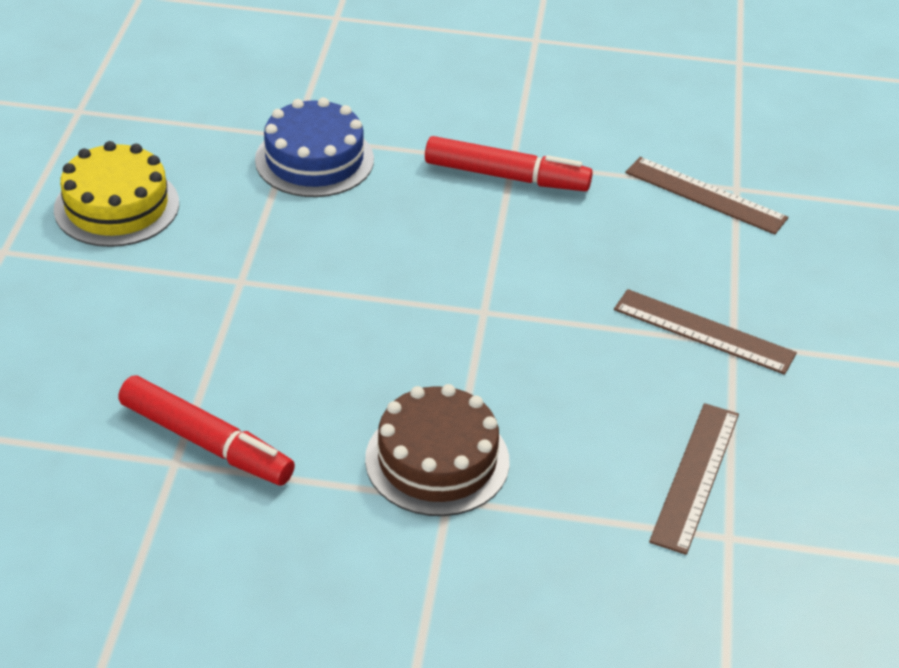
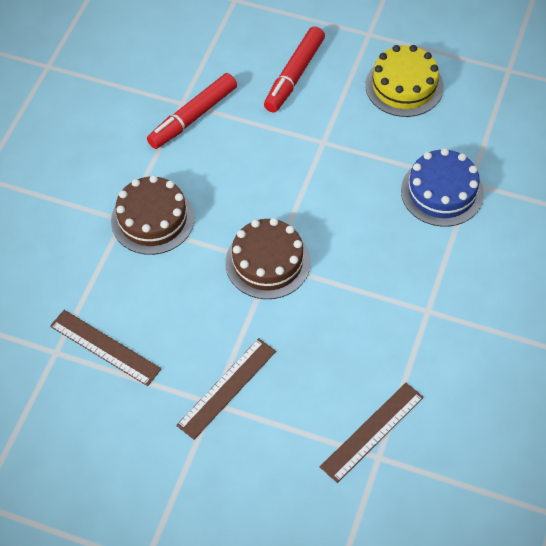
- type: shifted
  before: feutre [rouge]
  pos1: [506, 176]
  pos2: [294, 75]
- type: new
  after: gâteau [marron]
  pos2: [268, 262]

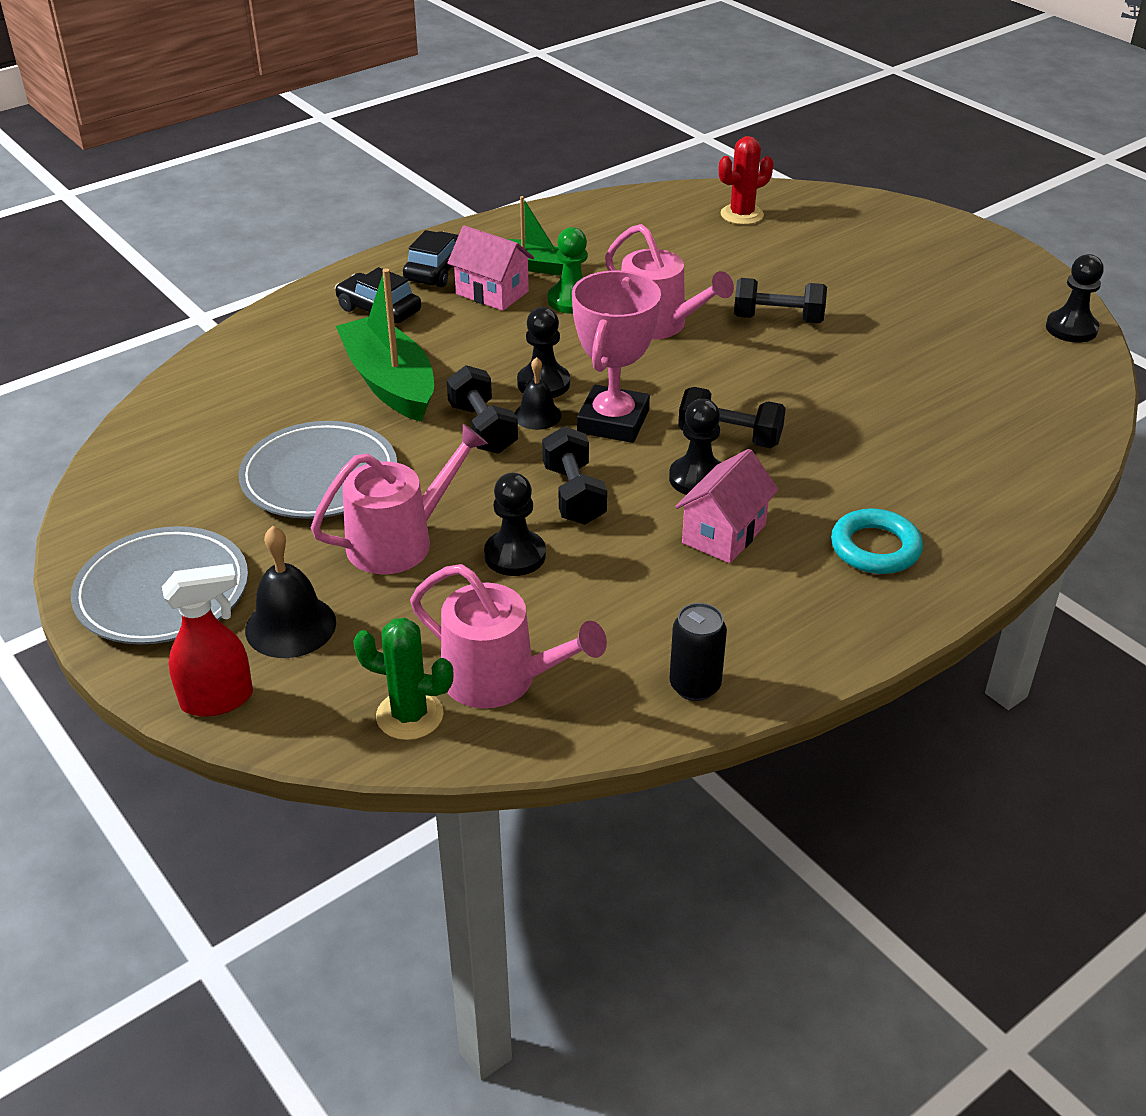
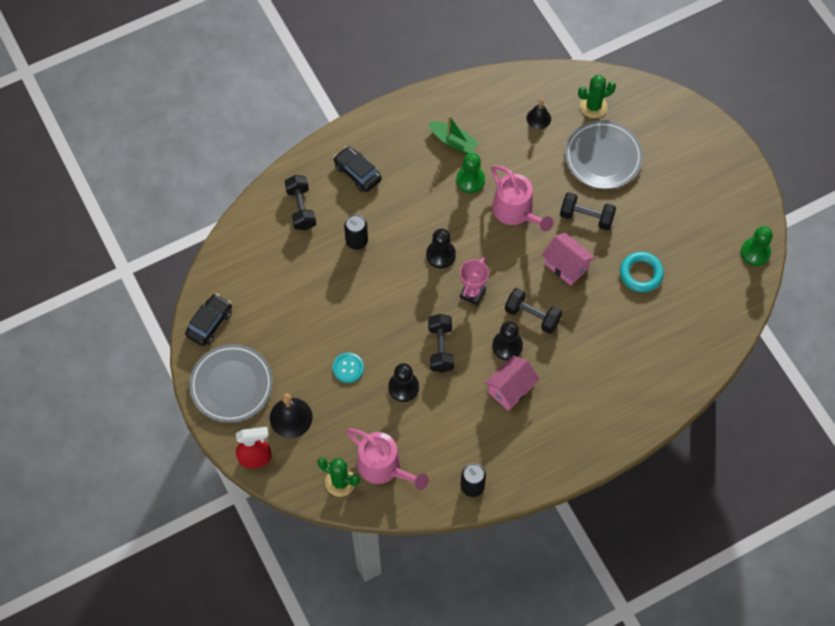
- type: repainted
  before: cactus [rouge]
  after: cactus [vert]
  pos1: [742, 215]
  pos2: [593, 106]
- type: shifted
  before: maison [rose]
  pos1: [492, 293]
  pos2: [566, 266]
- type: shifted
  before: voiture [noir]
  pos1: [437, 270]
  pos2: [209, 323]
- type: repainted
  before: pion [noir]
  after: pion [vert]
  pos1: [1071, 328]
  pos2: [755, 252]
- type: swapped
  before: bateau [vert]
  after: canette [noir]
  pos1: [390, 383]
  pos2: [356, 241]
- type: scaled
  before: trophée [rose]
  pos1: [613, 421]
  pos2: [472, 293]
  scale: 0.62
- type: shifted
  before: cloche [noir]
  pos1: [537, 415]
  pos2: [538, 118]
- type: shifted
  before: haltère [noir]
  pos1: [482, 428]
  pos2: [301, 208]
- type: shifted
  before: assiette [gris]
  pos1: [319, 477]
  pos2: [603, 157]
- type: swapped
  before: arrosoir [rose]
  after: bouton [turquoise]
  pos1: [399, 541]
  pos2: [348, 368]
- type: shifted
  before: anneau [turquoise]
  pos1: [875, 548]
  pos2: [641, 274]

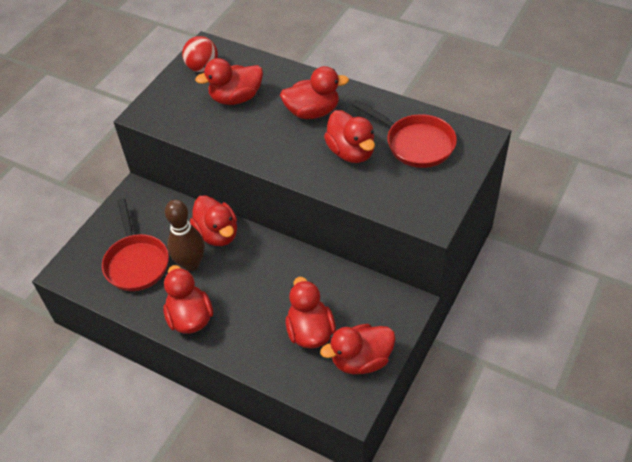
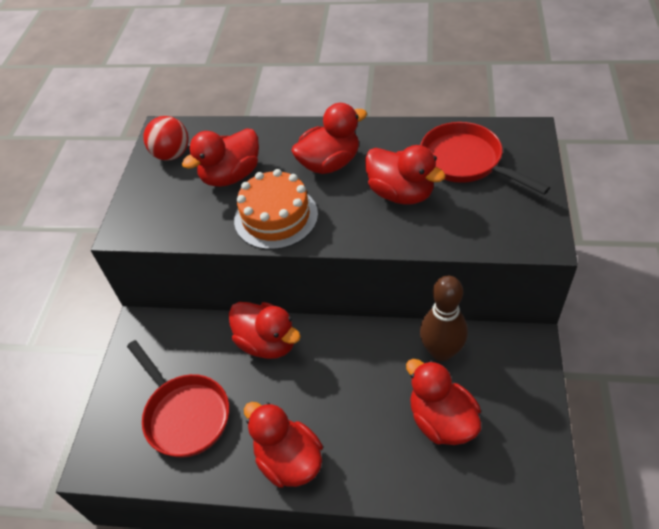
- type: rotated
  before: poêle [rouge]
  pos1: [416, 144]
  pos2: [465, 161]
  turn: -150
- type: shifted
  before: quille [marron]
  pos1: [191, 264]
  pos2: [441, 351]
- type: gone
  before: canard [rouge]
  pos1: [361, 360]
- type: new
  after: gâteau [orange]
  pos2: [276, 217]

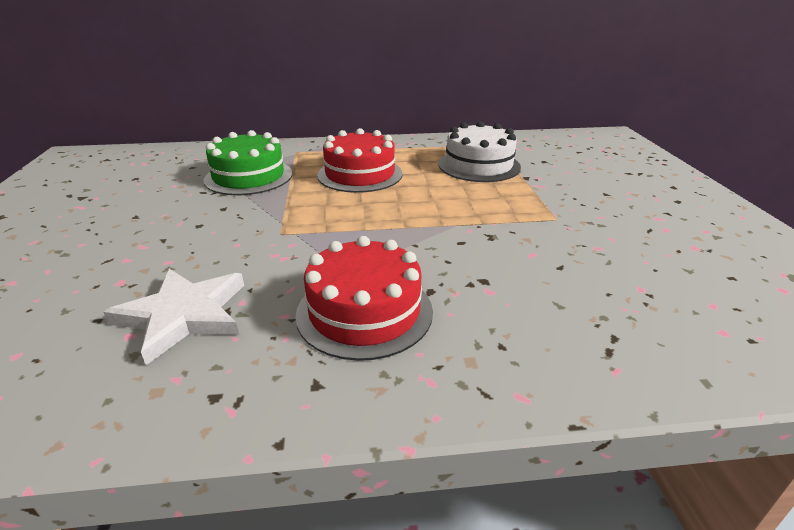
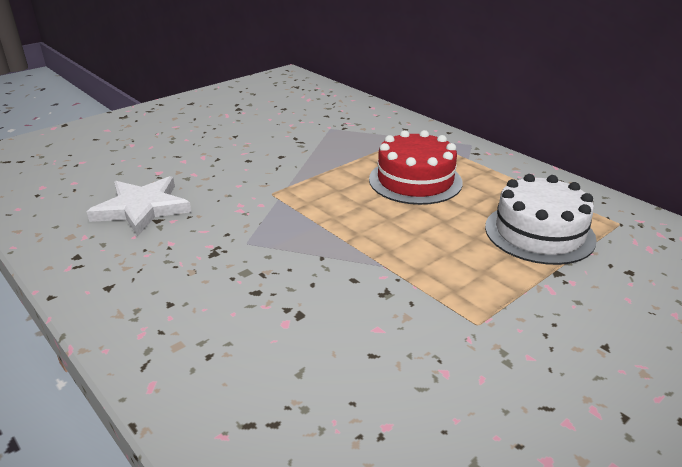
- type: gone
  before: gâteau [vert]
  pos1: [248, 177]
- type: gone
  before: gâteau [rouge]
  pos1: [364, 312]

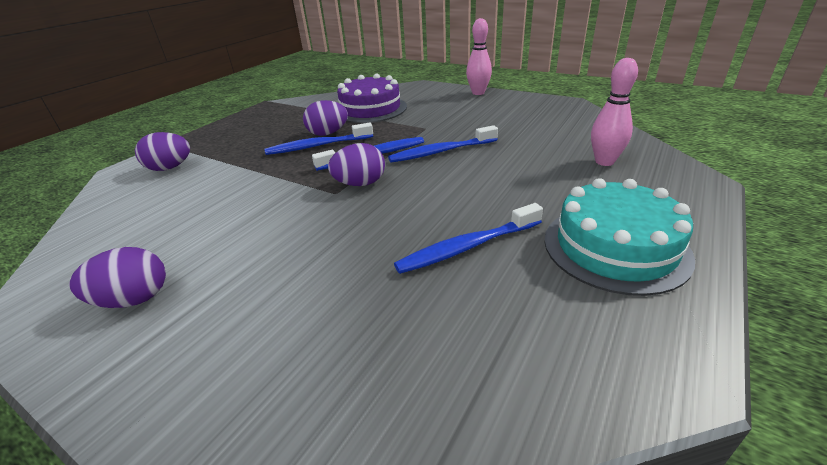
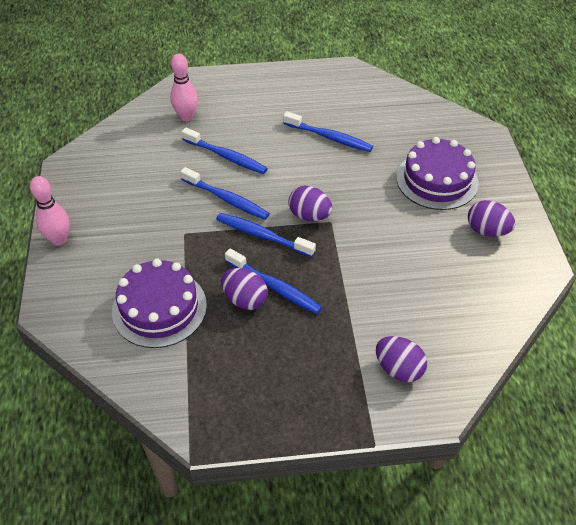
- type: gone
  before: gâteau [turquoise]
  pos1: [615, 247]
- type: new
  after: brosse à dents [bleu]
  pos2: [226, 156]
- type: new
  after: gâteau [violet]
  pos2: [437, 180]

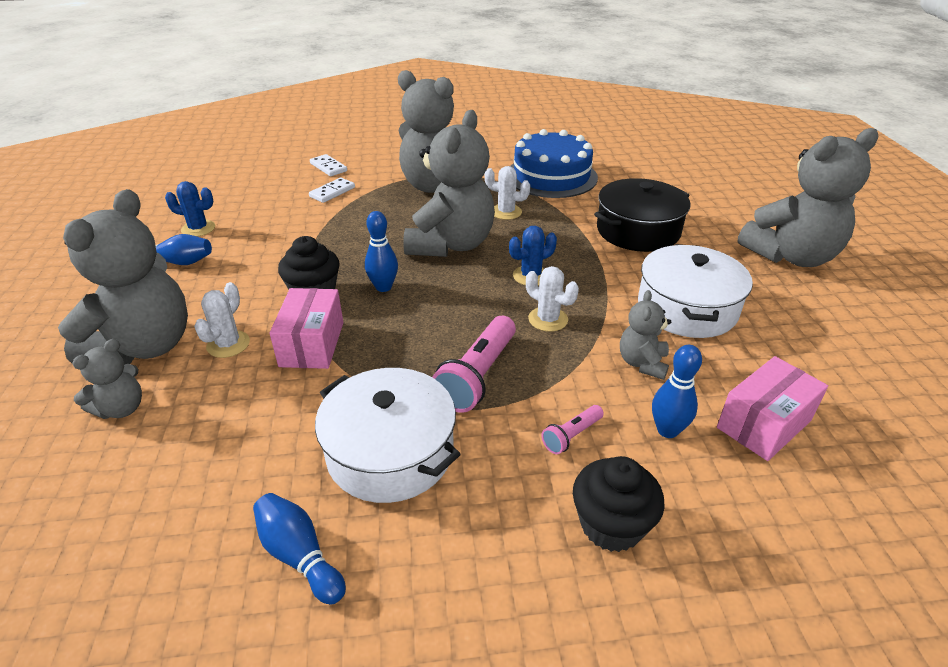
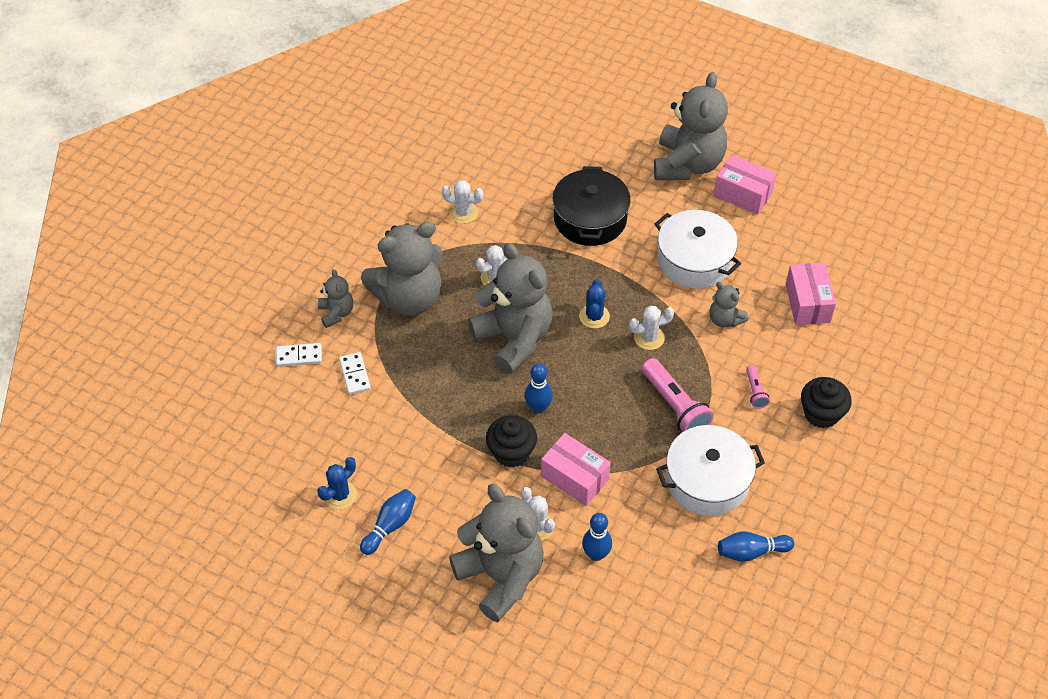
- type: swapped
  before: gâteau [bleu]
  after: cactus [blanc]
  pos1: [551, 176]
  pos2: [463, 213]
- type: shifted
  before: ours en peluche [gris]
  pos1: [121, 408]
  pos2: [336, 313]
- type: shifted
  before: quille [bleu]
  pos1: [667, 430]
  pos2: [596, 554]
- type: new
  after: boîte [rose]
  pos2: [742, 194]

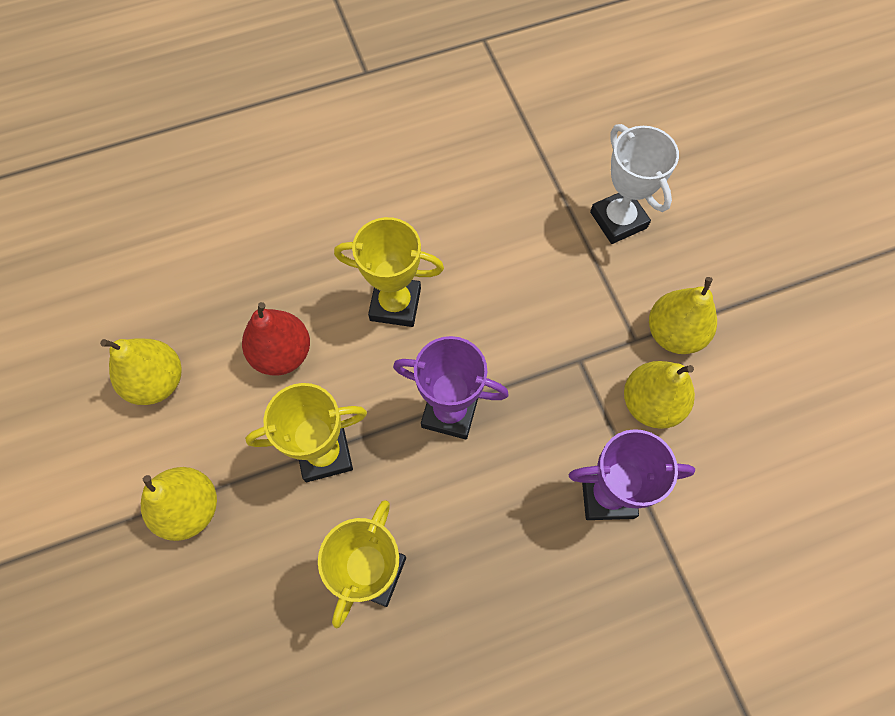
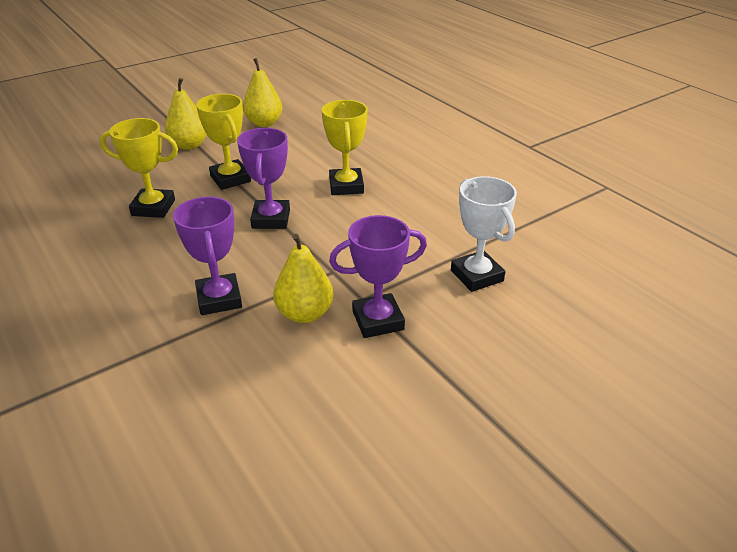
- type: rotated
  before: trophée [blanc]
  pos1: [618, 220]
  pos2: [476, 276]
  turn: -75
- type: swapped
  before: poire [jaune]
  after: trophée [violet]
  pos1: [674, 333]
  pos2: [378, 320]
- type: gone
  before: poire [rouge]
  pos1: [282, 353]

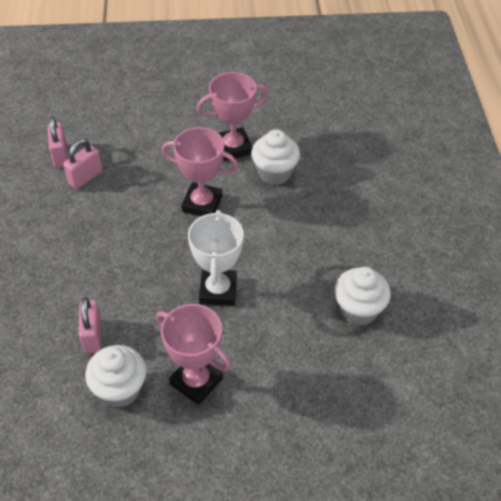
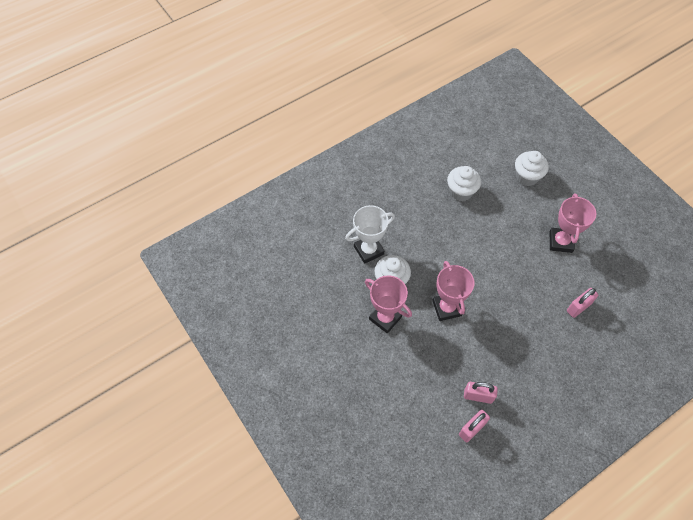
- type: shifted
  before: trophée [blanc]
  pos1: [218, 290]
  pos2: [368, 250]
- type: shifted
  before: muffin [blanc]
  pos1: [120, 389]
  pos2: [527, 177]

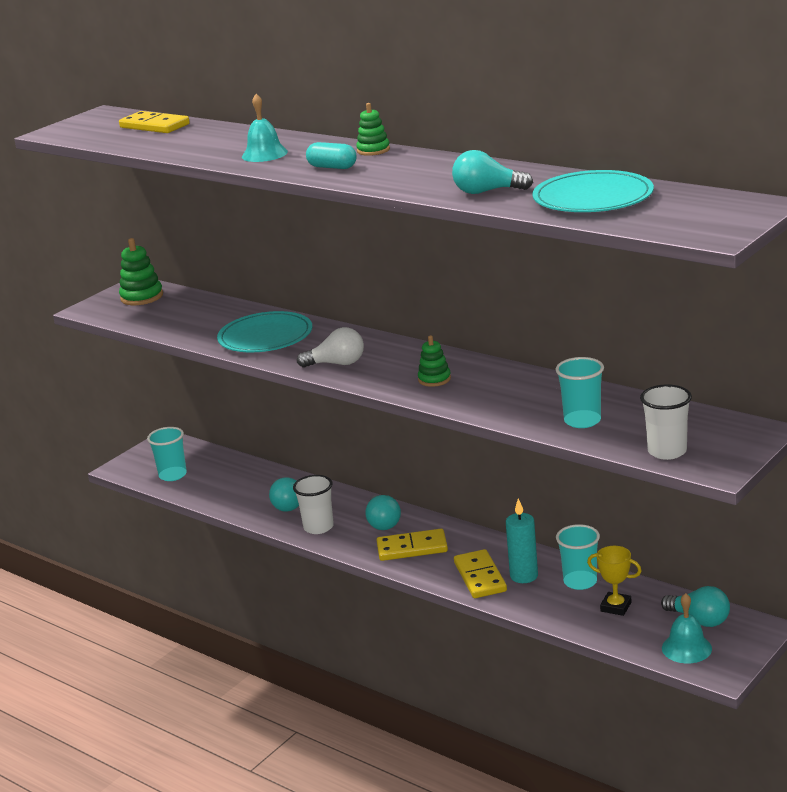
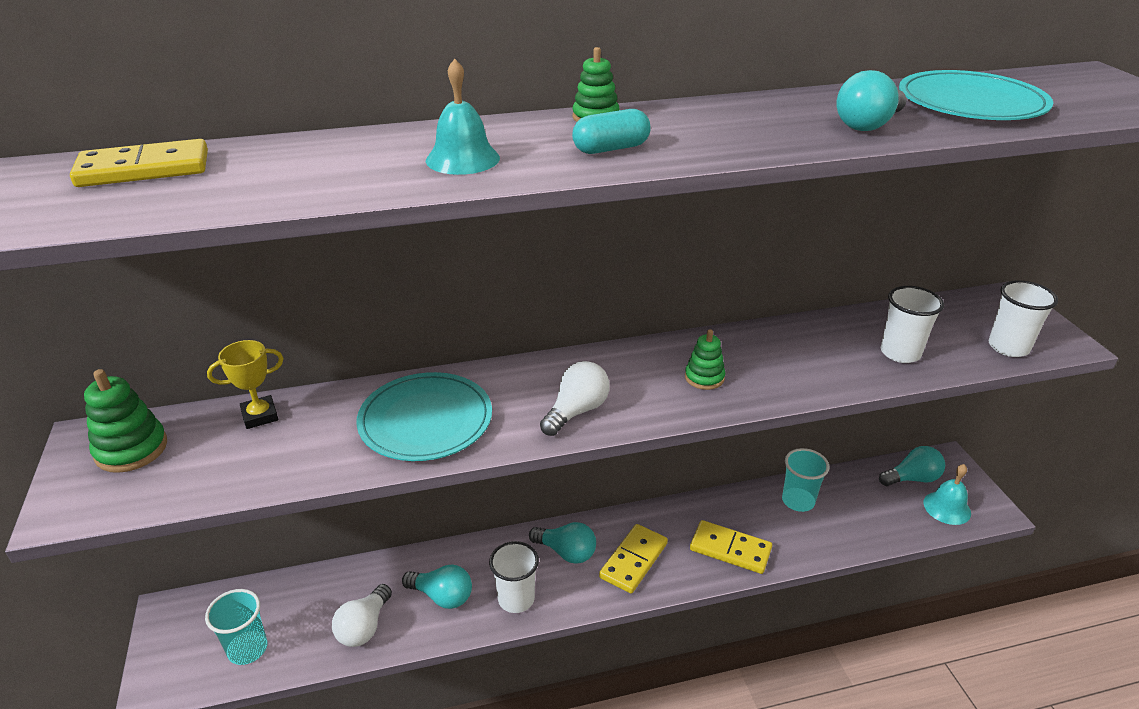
- type: repainted
  before: gobelet [turquoise]
  after: gobelet [blanc]
  pos1: [582, 421]
  pos2: [900, 353]
- type: gone
  before: bougie [turquoise]
  pos1: [524, 576]
- type: shifted
  before: trophée [jaune]
  pos1: [616, 607]
  pos2: [260, 416]
- type: new
  after: ampoule [blanc]
  pos2: [364, 627]

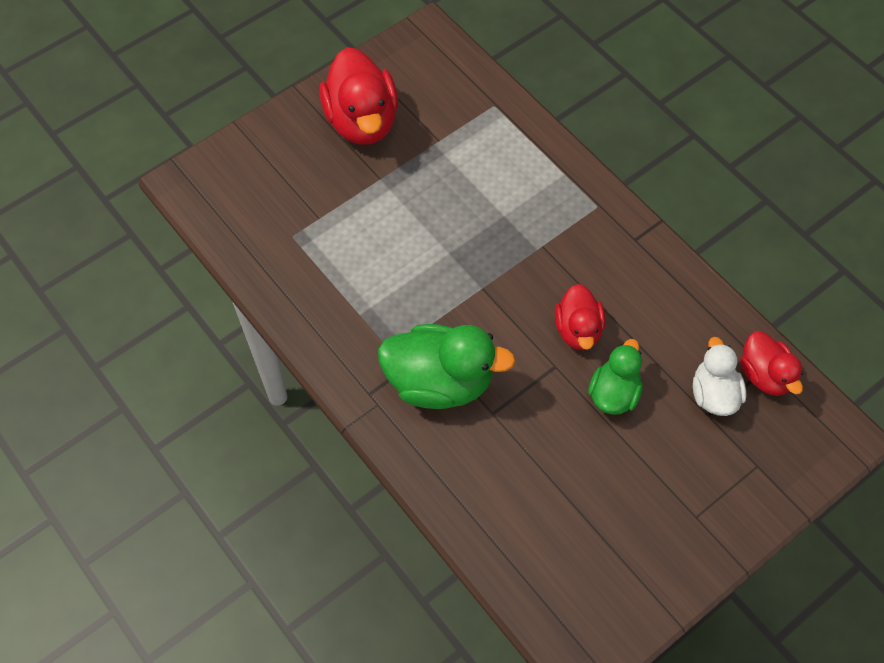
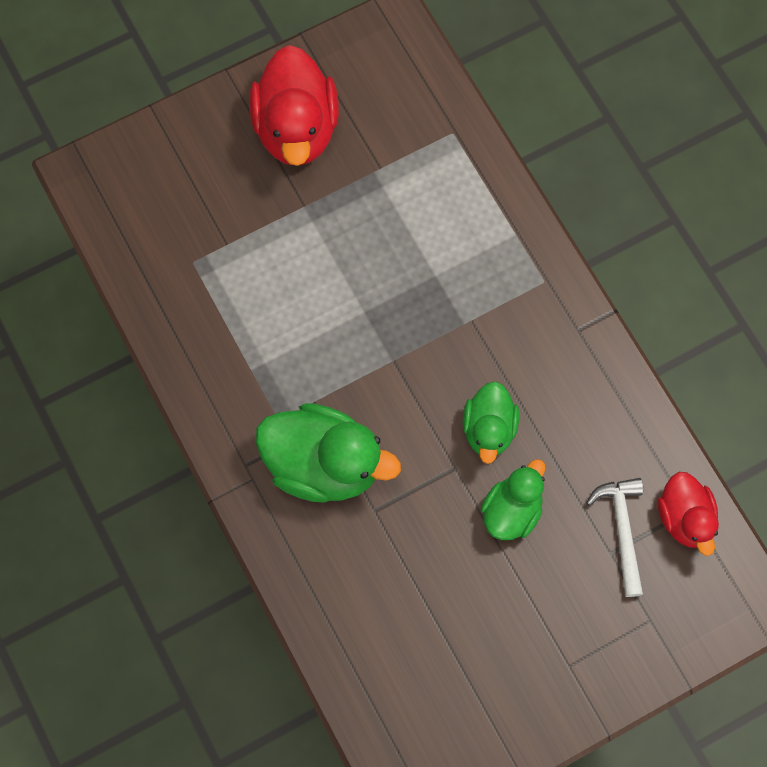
- type: repainted
  before: canard [rouge]
  after: canard [vert]
  pos1: [578, 330]
  pos2: [489, 429]
- type: swapped
  before: canard [blanc]
  after: marteau [blanc]
  pos1: [713, 394]
  pos2: [622, 530]

